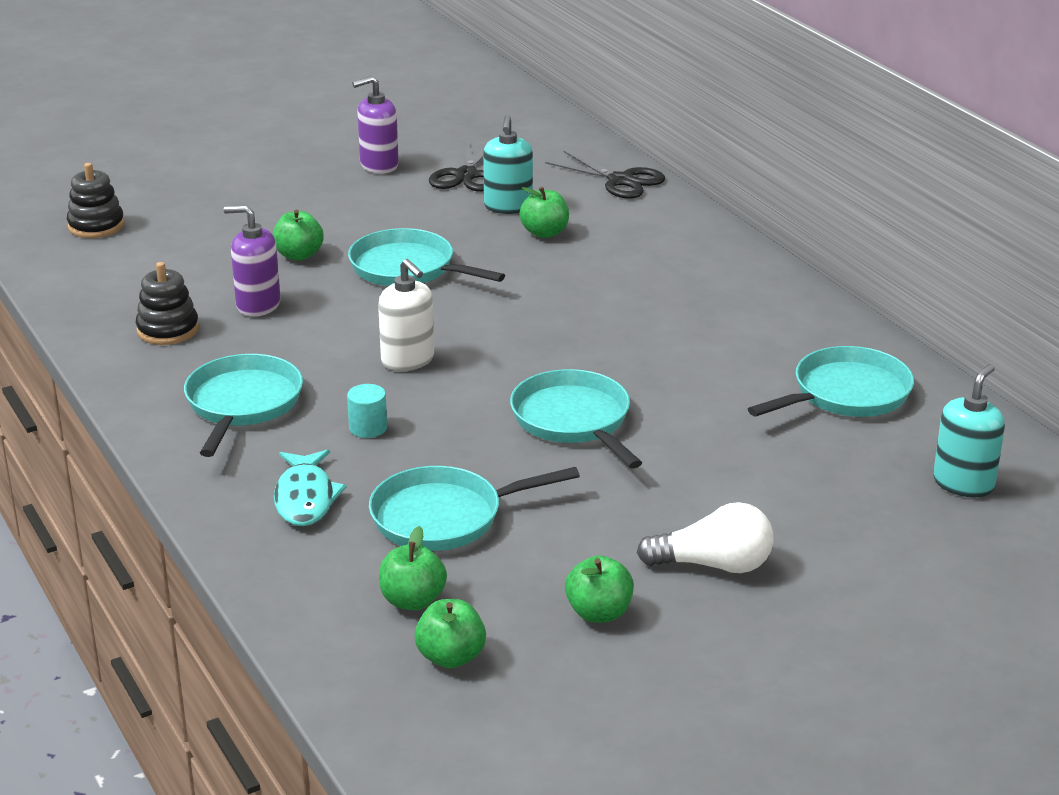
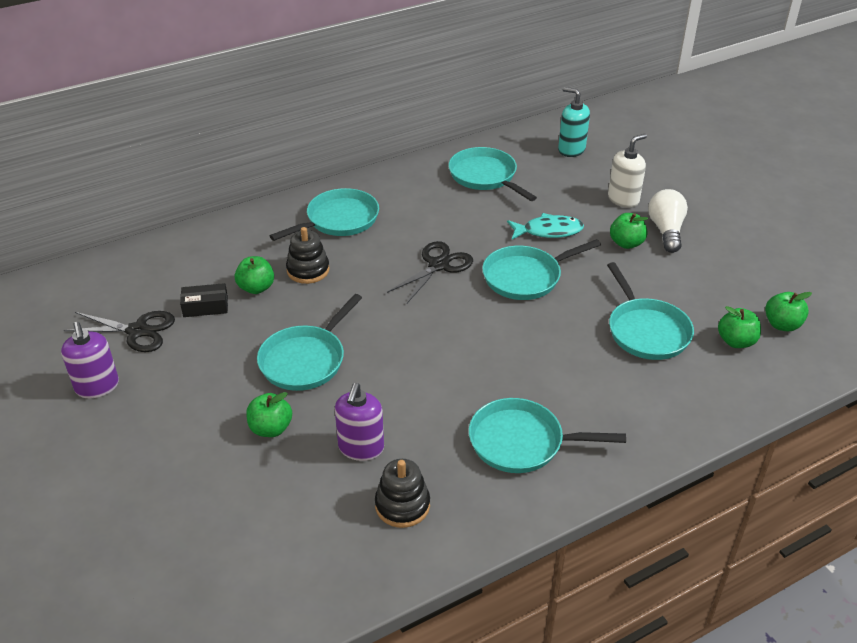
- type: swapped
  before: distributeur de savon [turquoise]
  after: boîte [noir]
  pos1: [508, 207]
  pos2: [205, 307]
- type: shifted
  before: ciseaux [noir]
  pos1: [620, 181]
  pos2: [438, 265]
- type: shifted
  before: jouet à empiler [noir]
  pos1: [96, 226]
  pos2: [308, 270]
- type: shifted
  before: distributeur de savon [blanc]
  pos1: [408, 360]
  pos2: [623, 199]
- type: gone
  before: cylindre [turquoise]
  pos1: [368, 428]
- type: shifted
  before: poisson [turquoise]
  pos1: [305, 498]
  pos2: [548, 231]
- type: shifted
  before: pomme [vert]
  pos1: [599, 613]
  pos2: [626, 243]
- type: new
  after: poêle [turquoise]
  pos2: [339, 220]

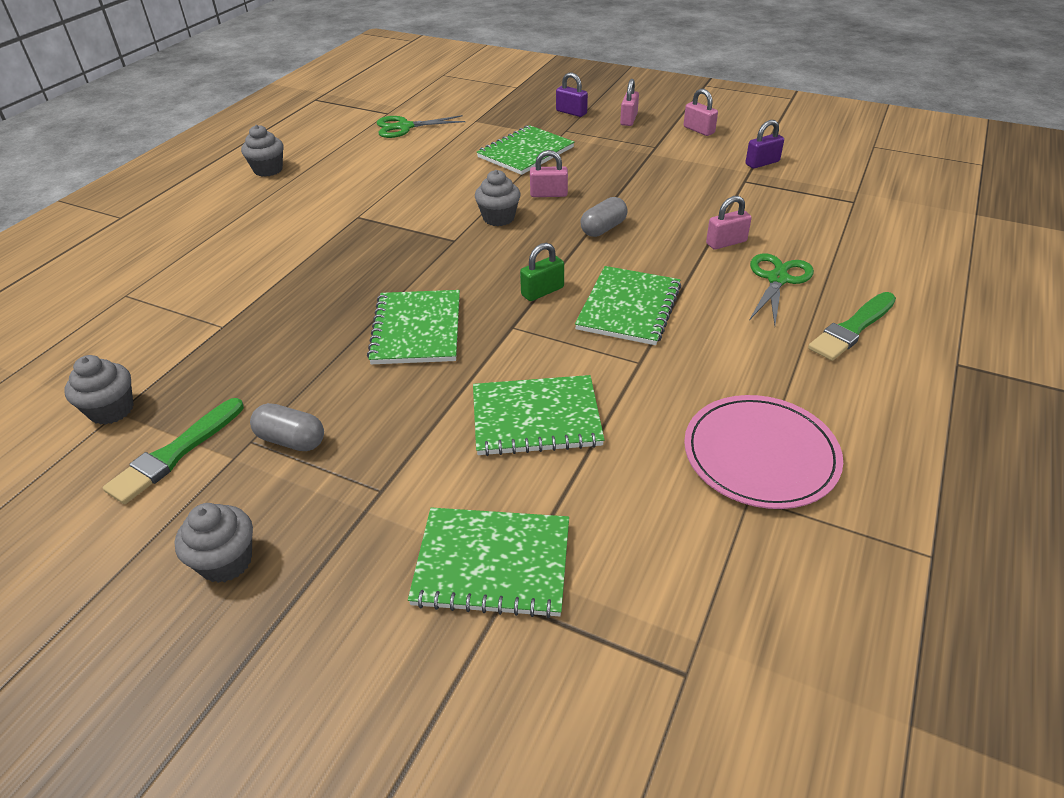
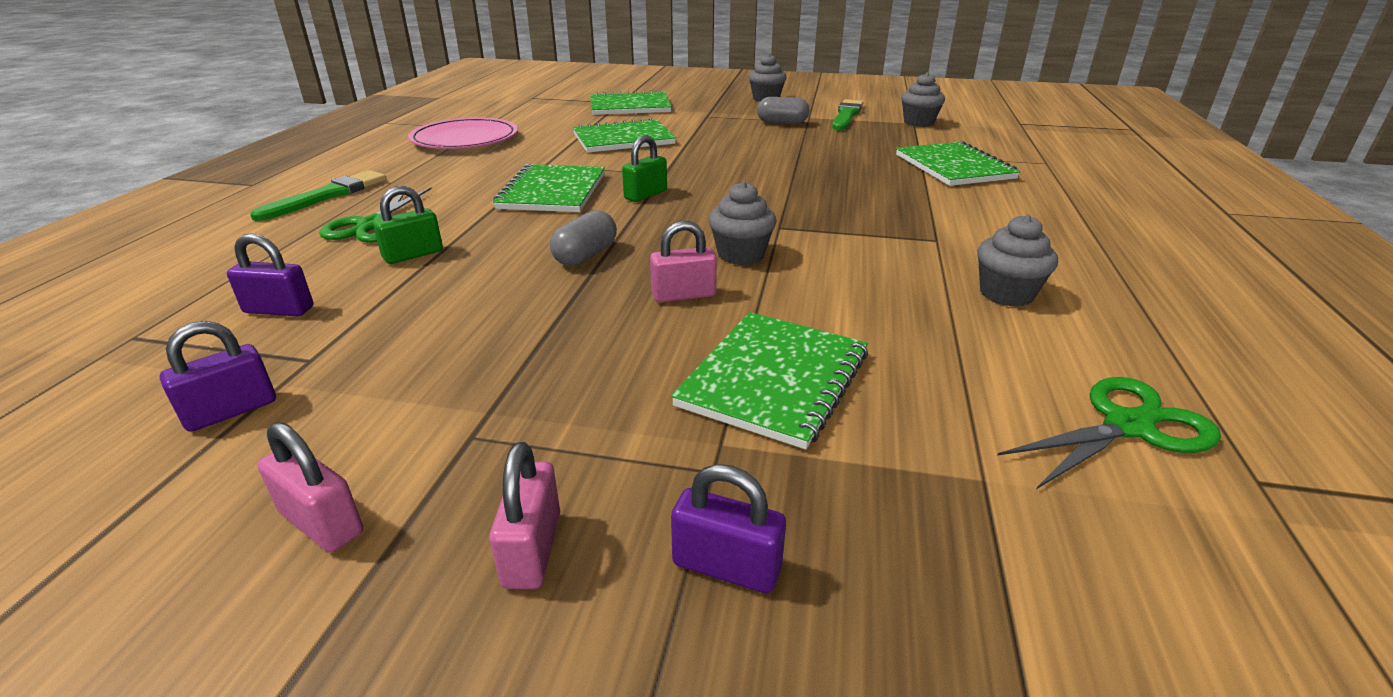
- type: shifted
  before: muffin [gris]
  pos1: [268, 170]
  pos2: [1006, 294]
- type: repainted
  before: cadenas [rose]
  after: cadenas [vert]
  pos1: [726, 242]
  pos2: [413, 255]
- type: shifted
  before: carnet [vert]
  pos1: [417, 329]
  pos2: [954, 167]
- type: new
  after: cadenas [violet]
  pos2: [279, 310]

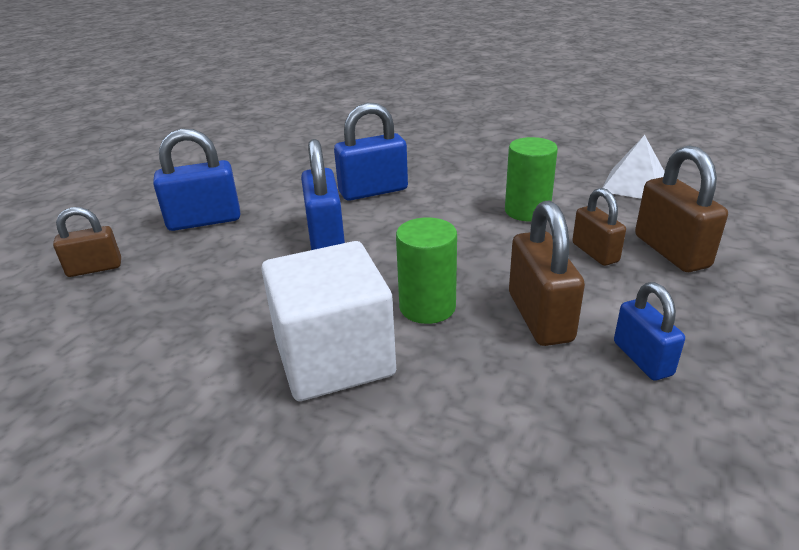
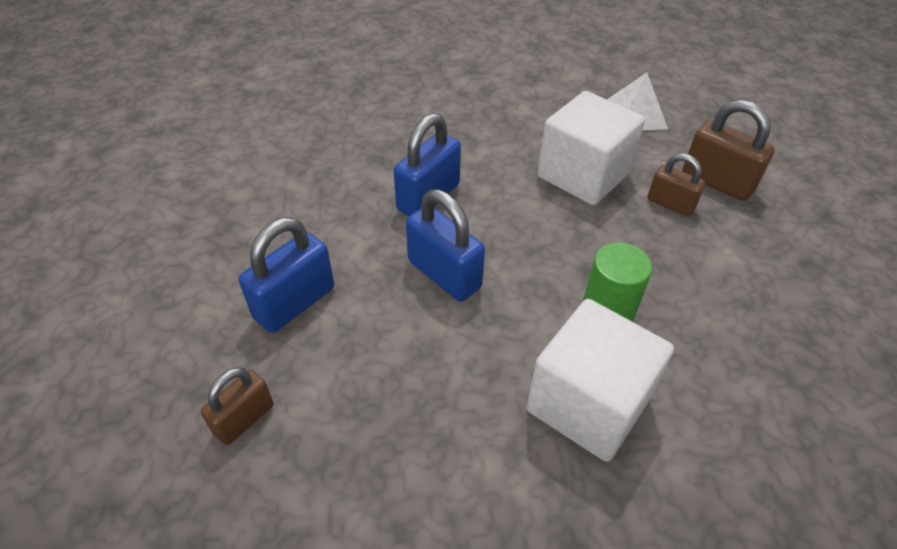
- type: swapped
  before: cylindre [vert]
  after: cube [blanc]
  pos1: [527, 211]
  pos2: [583, 175]
- type: gone
  before: cadenas [marron]
  pos1: [539, 317]
- type: gone
  before: cadenas [bleu]
  pos1: [642, 358]

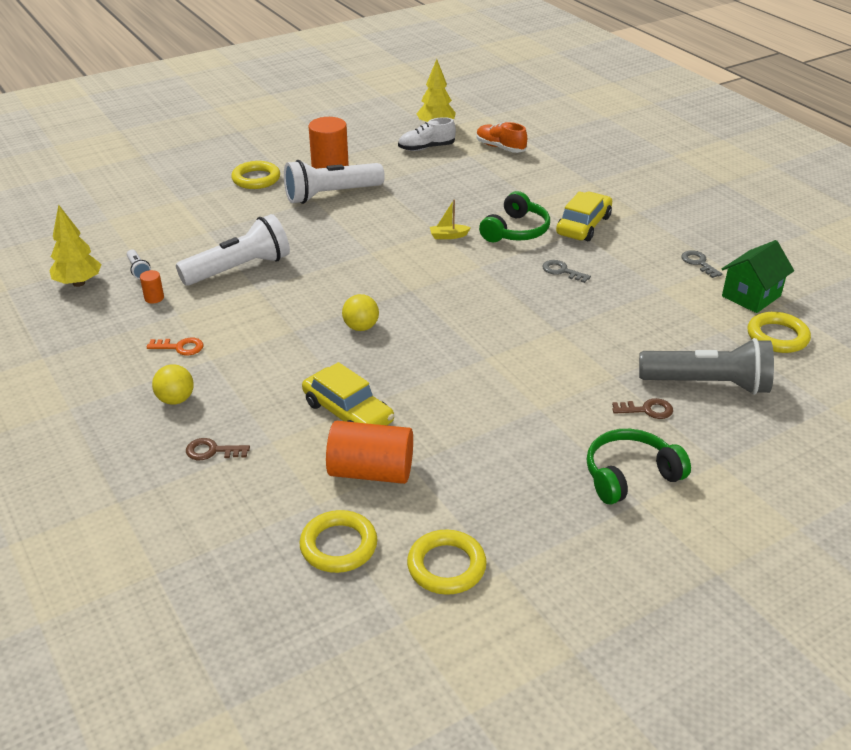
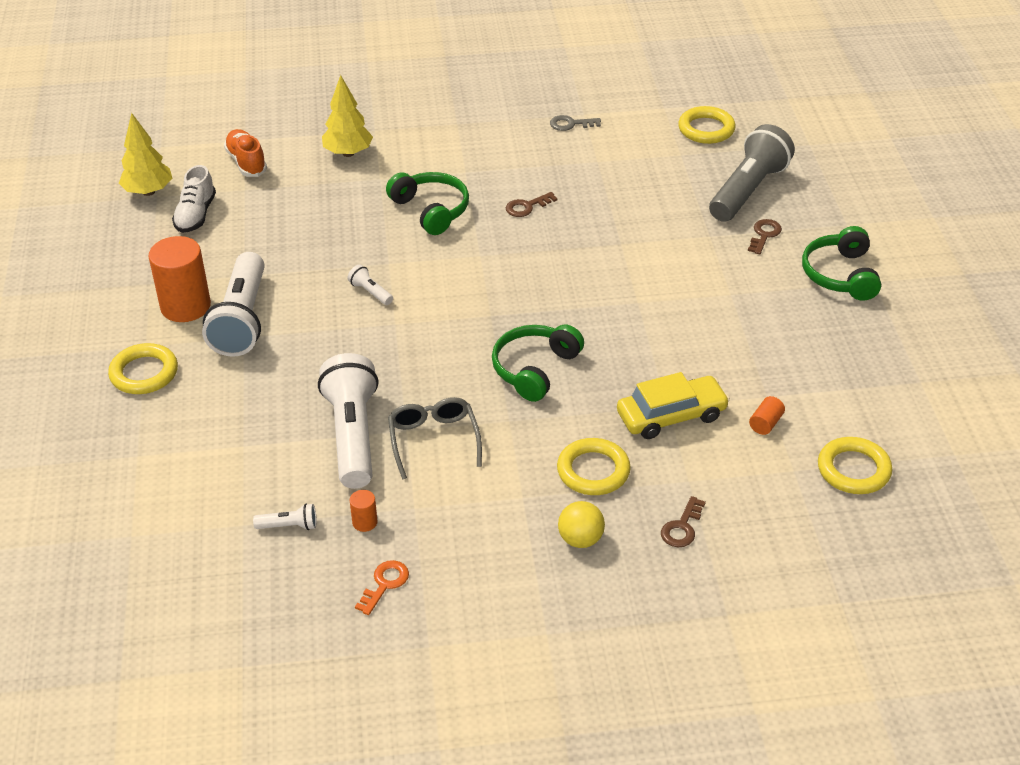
- type: rotated
  before: chaussure [orange]
  pos1: [500, 147]
  pos2: [246, 162]
  turn: 90
- type: gone
  before: voiture [jaune]
  pos1: [583, 225]
- type: gone
  before: bateau [jaune]
  pos1: [448, 236]
- type: shifted
  before: arbre [jaune]
  pos1: [78, 283]
  pos2: [348, 153]
- type: gone
  before: maison [vert]
  pos1: [751, 296]
- type: repainted
  before: clé [gris]
  after: clé [marron]
  pos1: [562, 271]
  pos2: [527, 207]
- type: swapped
  before: balle [jaune]
  after: casque audio [vert]
  pos1: [361, 327]
  pos2: [535, 369]
- type: shifted
  before: clé [orange]
  pos1: [180, 347]
  pos2: [385, 584]
- type: scaled
  before: cylindre [orange]
  pos1: [371, 471]
  pos2: [765, 423]
  scale: 0.44
- type: shifted
  before: anneau [jaune]
  pos1: [446, 566]
  pos2: [593, 471]
- type: new
  after: lampe de poche [blanc]
  pos2: [370, 292]
- type: new
  after: lunettes [gris]
  pos2: [433, 440]

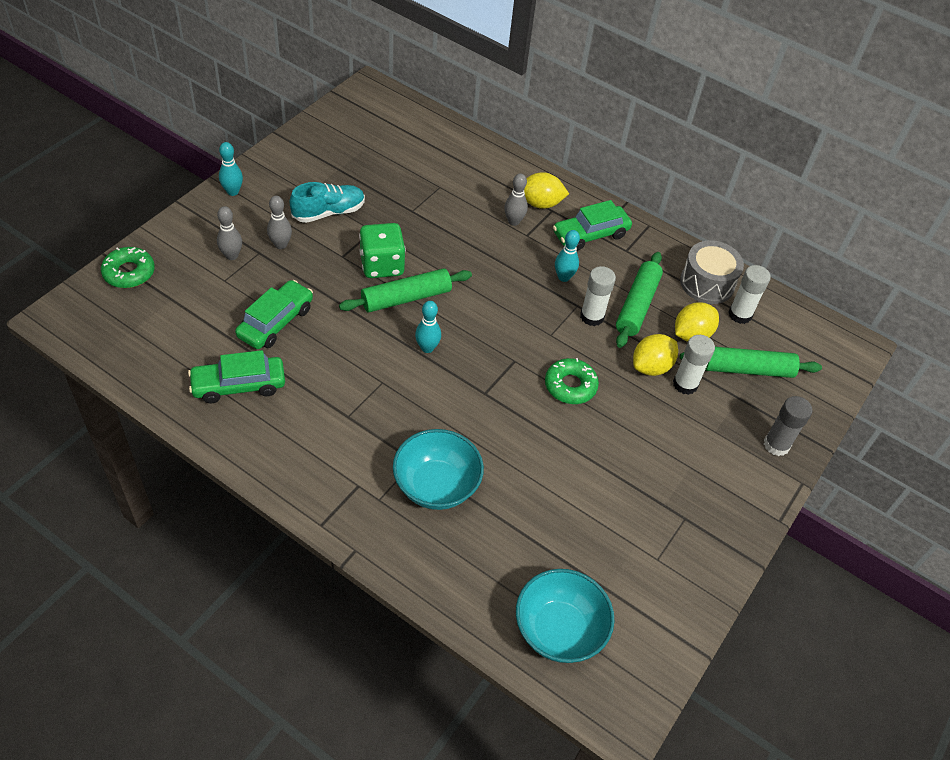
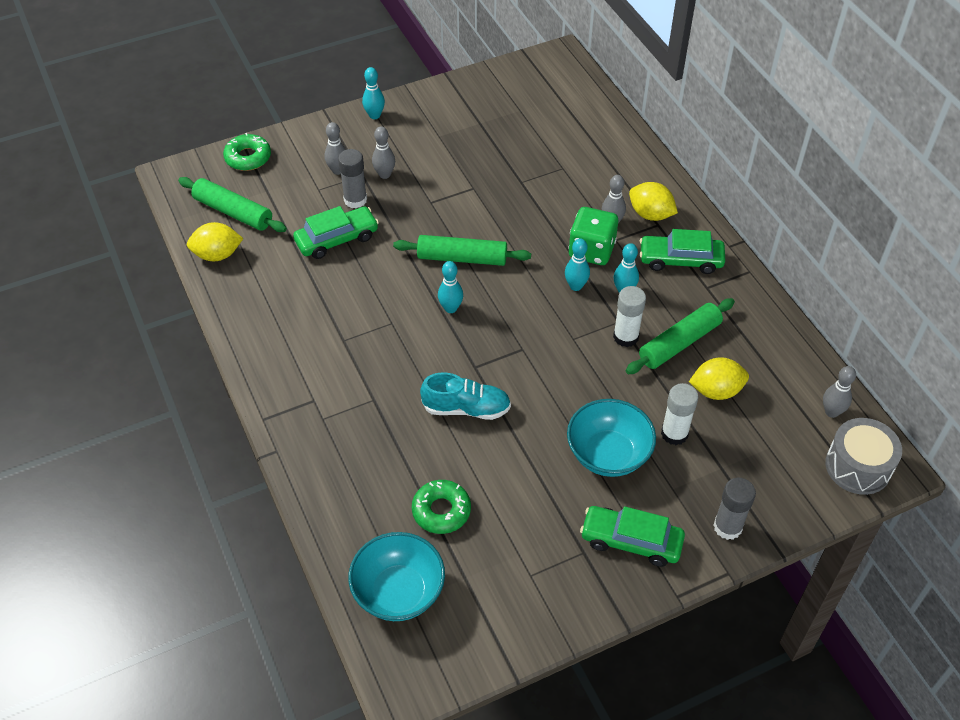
- type: shifted
  before: chaussure [turquoise]
  pos1: [328, 212]
  pos2: [466, 408]
- type: shifted
  before: dé [vert]
  pos1: [382, 265]
  pos2: [591, 250]
- type: shifted
  before: tambour [gris]
  pos1: [707, 283]
  pos2: [858, 466]
- type: gone
  before: bâton de colle [blanc]
  pos1: [740, 314]
- type: shifted
  before: citron [jaune]
  pos1: [651, 367]
  pos2: [217, 255]
- type: shifted
  before: rouleau à pâtisserie [vert]
  pos1: [747, 369]
  pos2: [233, 212]
- type: shifted
  before: voiture [vert]
  pos1: [239, 385]
  pos2: [631, 541]
- type: shifted
  before: beignet [vert]
  pos1: [570, 386]
  pos2: [441, 511]
- type: shifted
  before: bol [turquoise]
  pos1: [436, 486]
  pos2: [608, 454]
- type: new
  after: bâton de colle [gris]
  pos2: [355, 200]
- type: new
  after: quille [turquoise]
  pos2: [576, 286]
- type: new
  after: quille [gris]
  pos2: [831, 412]

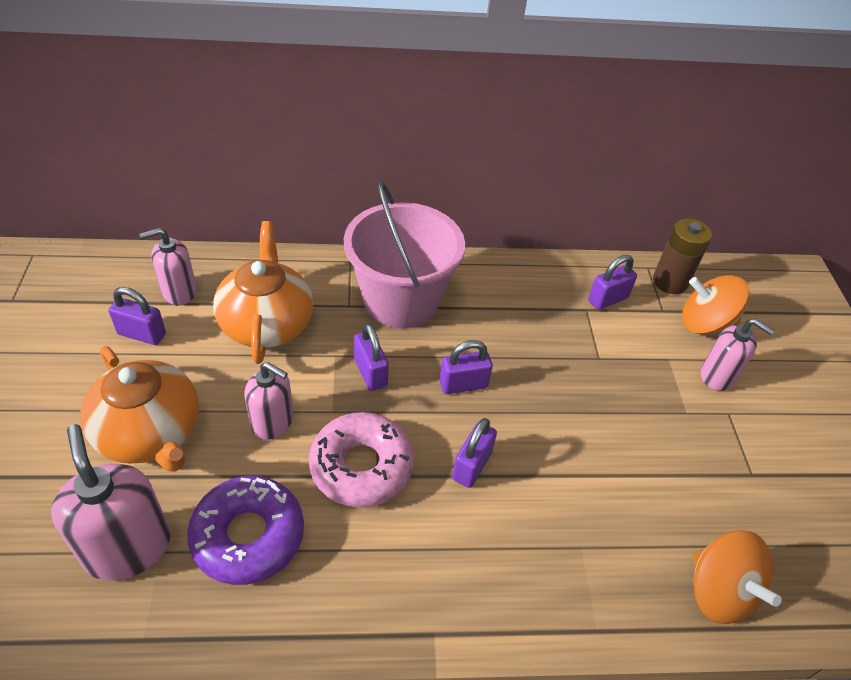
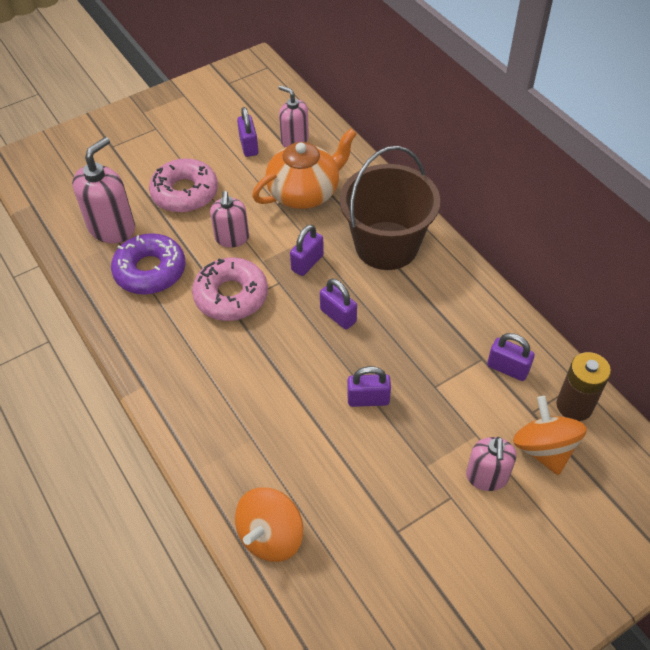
- type: repainted
  before: seau [rose]
  after: seau [marron]
  pos1: [401, 300]
  pos2: [386, 246]
- type: swapped
  before: théière [orange]
  after: beignet [rose]
  pos1: [150, 433]
  pos2: [185, 193]
- type: shifted
  before: cadenas [violet]
  pos1: [472, 466]
  pos2: [368, 399]

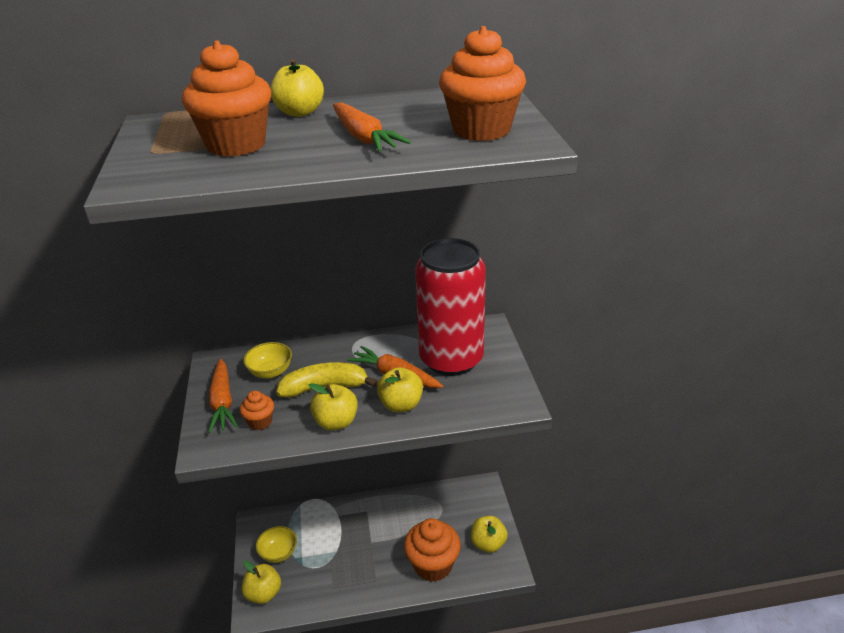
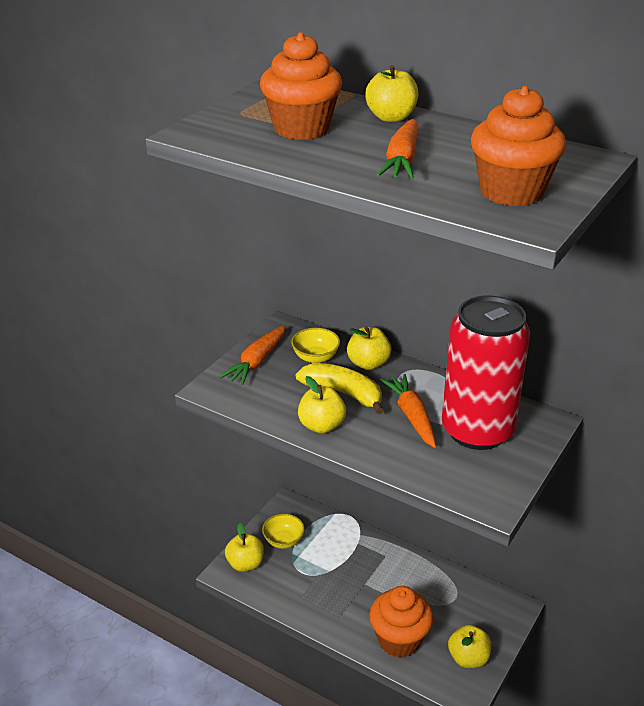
- type: shifted
  before: pomme [jaune]
  pos1: [401, 405]
  pos2: [368, 363]
- type: gone
  before: muffin [orange]
  pos1: [260, 422]

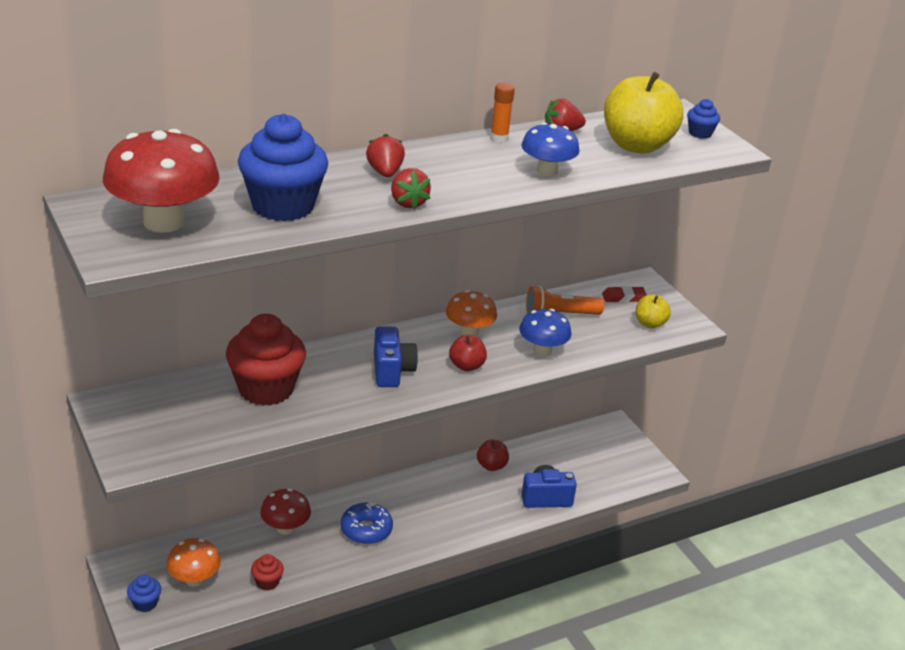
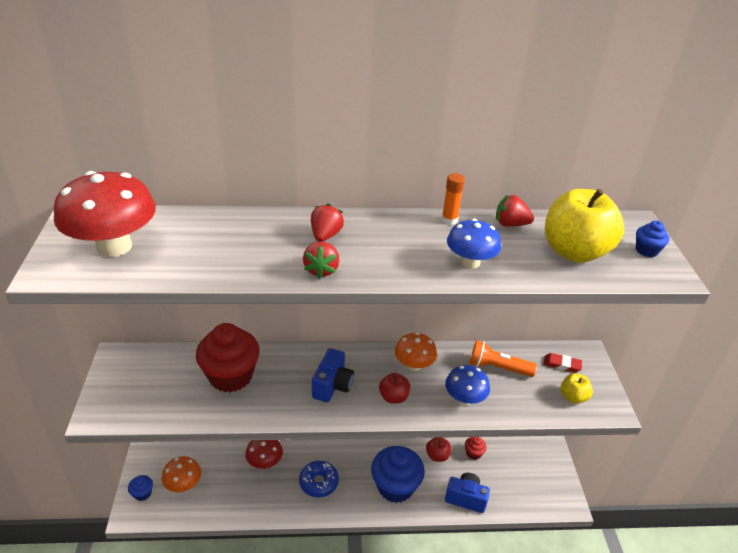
- type: shifted
  before: muffin [bleu]
  pos1: [283, 206]
  pos2: [395, 486]
- type: shifted
  before: muffin [rouge]
  pos1: [267, 582]
  pos2: [473, 453]

